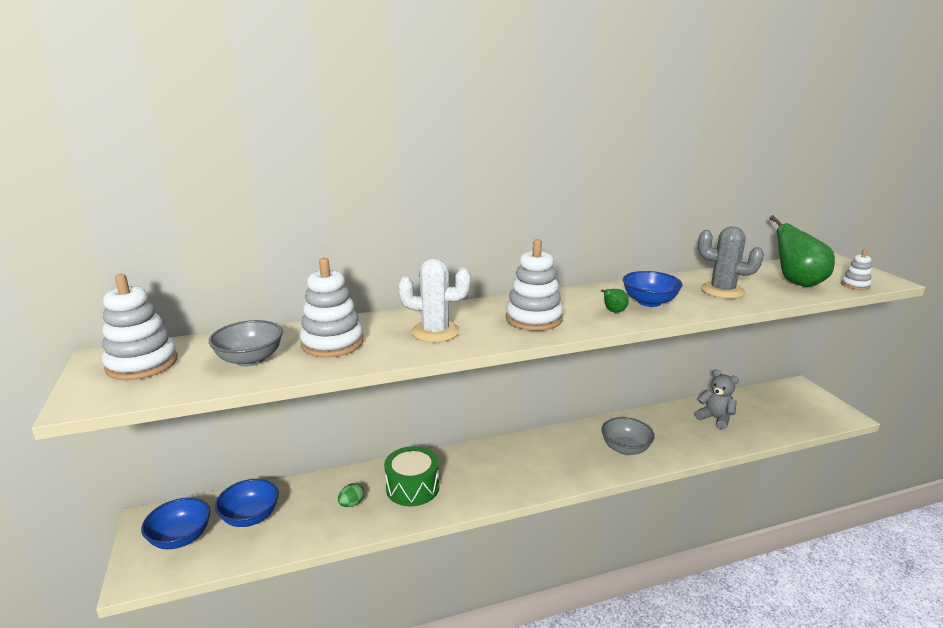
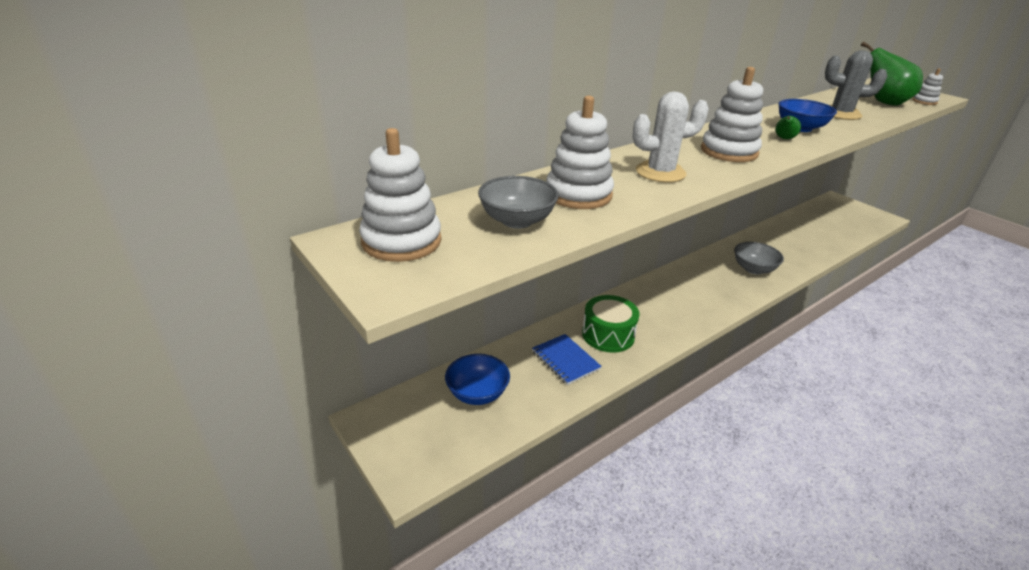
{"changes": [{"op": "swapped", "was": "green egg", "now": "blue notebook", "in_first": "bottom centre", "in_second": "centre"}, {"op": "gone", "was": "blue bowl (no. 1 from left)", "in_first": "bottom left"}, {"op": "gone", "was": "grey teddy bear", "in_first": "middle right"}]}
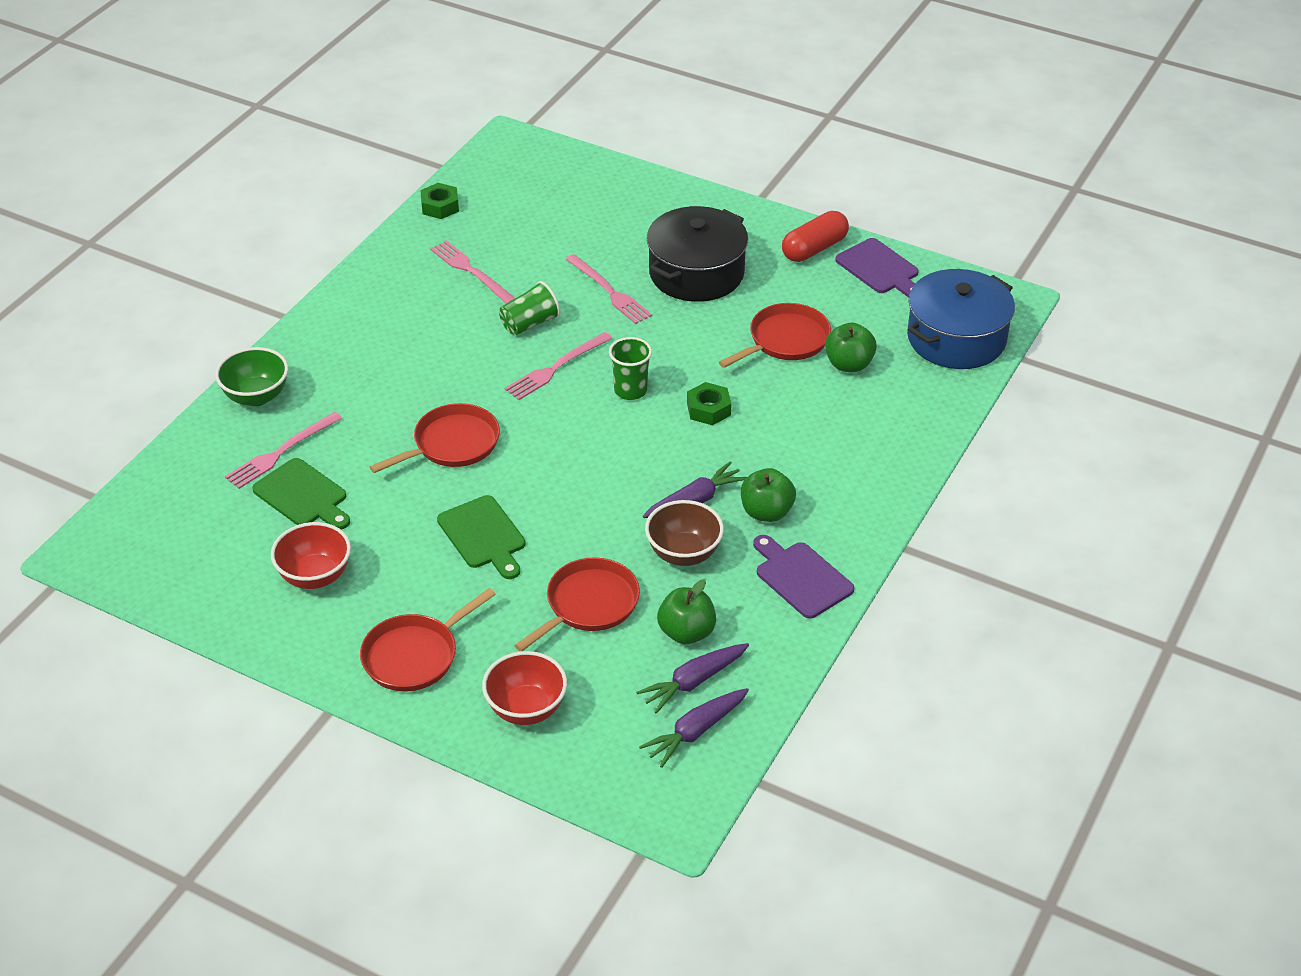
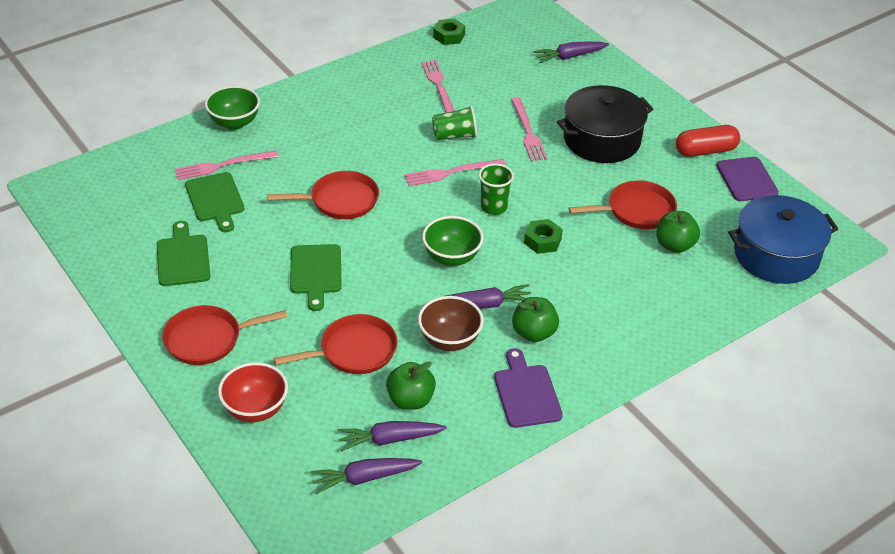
{"changes": [{"op": "swapped", "was": "red bowl (no. 1 from left)", "now": "green cutting board (no. 1 from left)", "in_first": "middle left", "in_second": "middle left"}, {"op": "new", "now": "green bowl (no. 2 from left)", "in_second": "centre"}, {"op": "new", "now": "purple carrot (no. 4 from left)", "in_second": "top centre"}]}
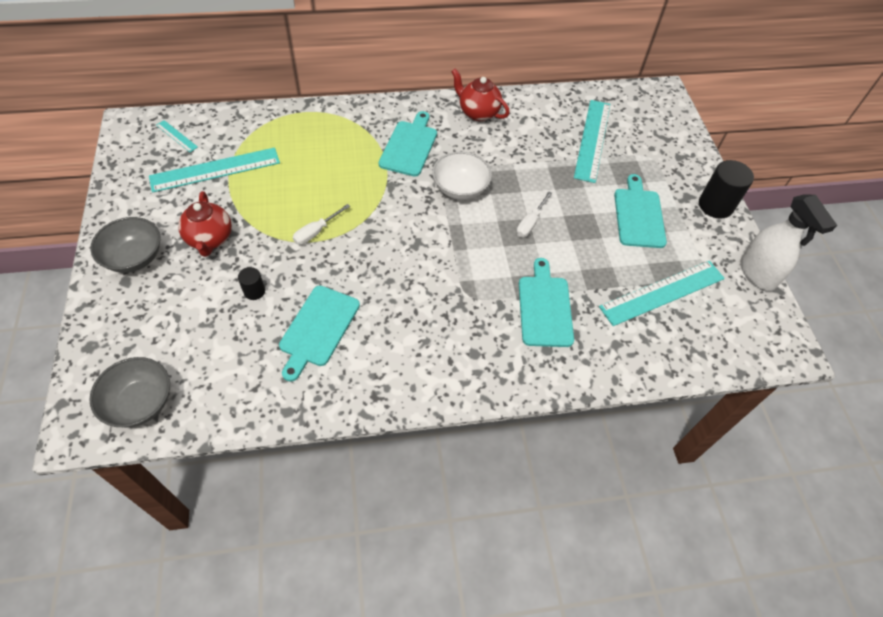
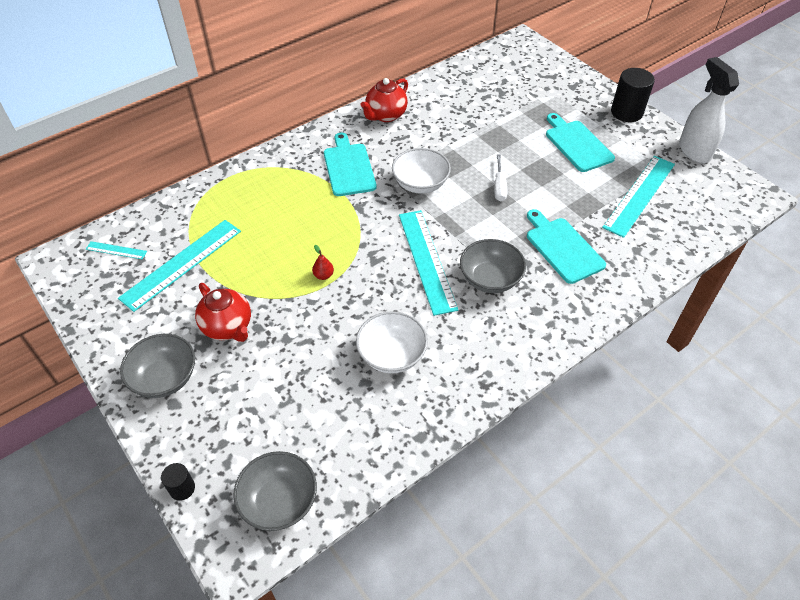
{"changes": [{"op": "shifted", "was": "black cylinder (no. 1 from left)", "in_first": "middle left", "in_second": "bottom left"}, {"op": "swapped", "was": "white screwdriver (no. 1 from left)", "now": "red pear", "in_first": "centre", "in_second": "centre"}, {"op": "swapped", "was": "turquoise cutting board (no. 1 from left)", "now": "white bowl (no. 1 from left)", "in_first": "centre", "in_second": "centre"}, {"op": "rotated", "was": "red teapot (no. 2 from left)", "in_first": "top centre", "in_second": "top centre", "clockwise": -60}, {"op": "shifted", "was": "turquoise ruler (no. 3 from left)", "in_first": "top right", "in_second": "centre"}, {"op": "new", "now": "grey bowl (no. 3 from left)", "in_second": "centre"}, {"op": "rotated", "was": "white spray bottle", "in_first": "middle right", "in_second": "top right", "clockwise": -150}]}
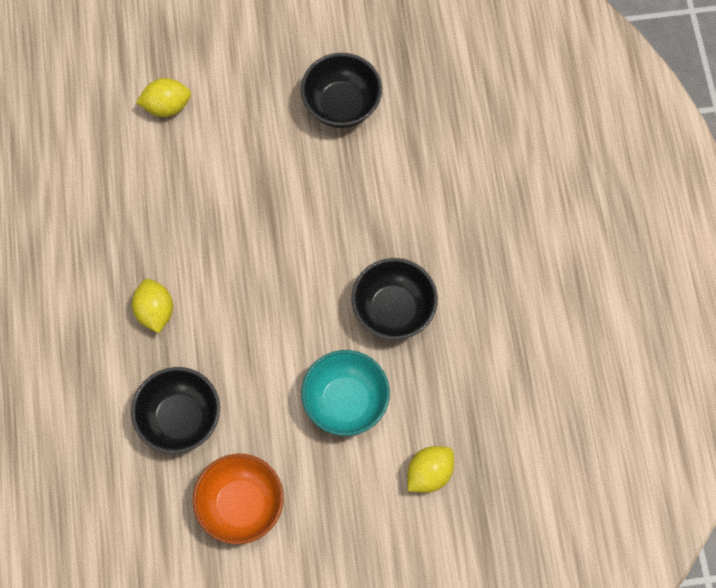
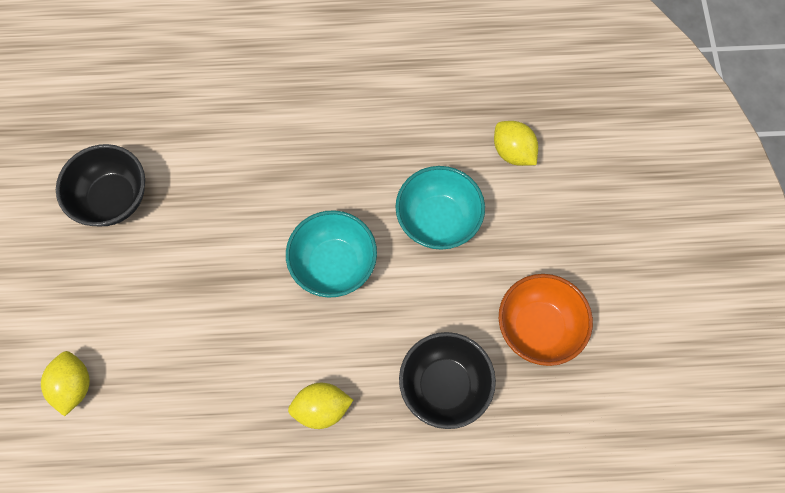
{"changes": [{"op": "new", "now": "turquoise bowl (no. 1 from left)", "in_second": "centre"}, {"op": "gone", "was": "black bowl (no. 3 from left)", "in_first": "centre"}]}
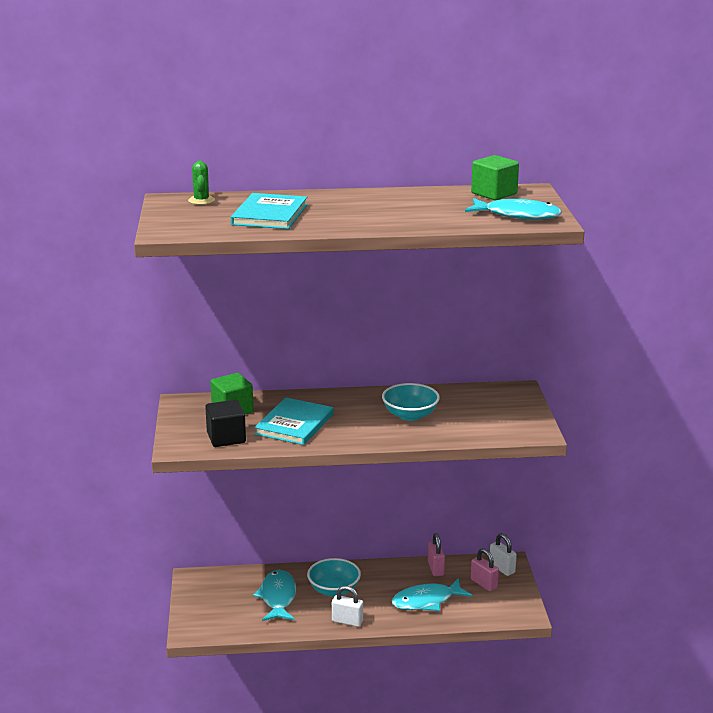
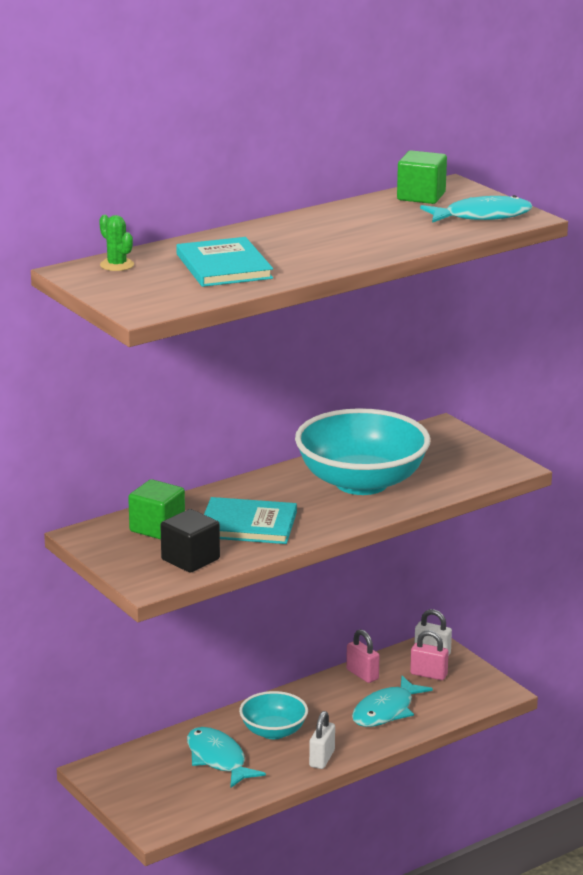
{"changes": [{"op": "rotated", "was": "turquoise book (no. 2 from left)", "in_first": "centre", "in_second": "centre", "clockwise": -75}, {"op": "scaled", "was": "turquoise bowl (no. 2 from left)", "in_first": "centre", "in_second": "centre", "ratio": 1.88}, {"op": "rotated", "was": "white padlock (no. 1 from left)", "in_first": "bottom centre", "in_second": "bottom centre", "clockwise": -60}]}
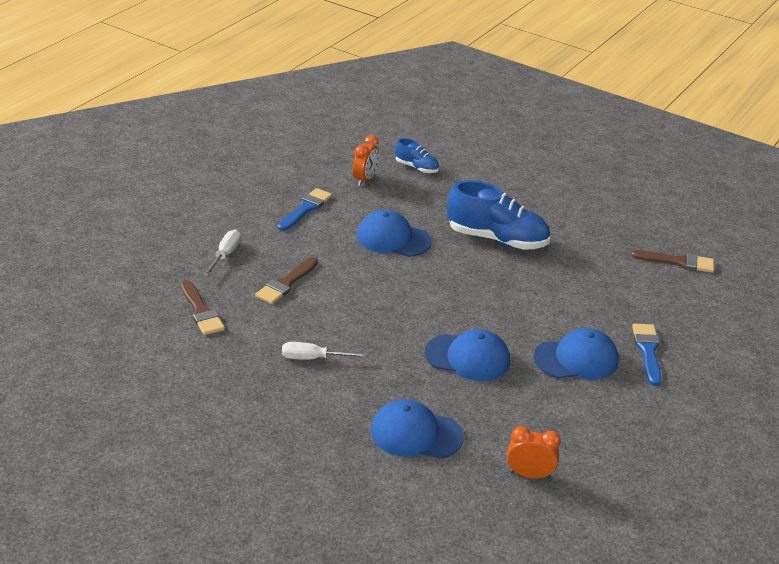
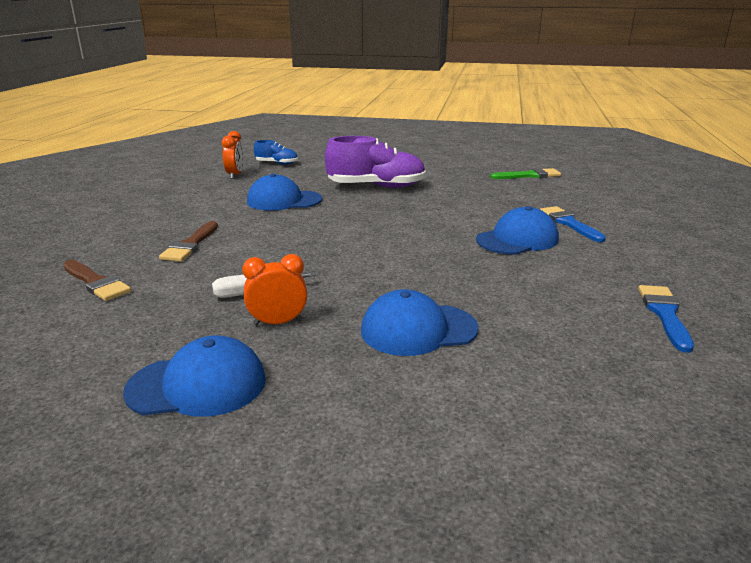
{"changes": [{"op": "shifted", "was": "blue cap (no. 3 from left in the first image)", "now": "blue cap (no. 1 from left)", "in_first": "centre", "in_second": "bottom left"}, {"op": "shifted", "was": "orange clock (no. 2 from left)", "in_first": "bottom right", "in_second": "centre"}, {"op": "repainted", "was": "blue shoe (no. 2 from left)", "now": "purple shoe", "in_first": "centre", "in_second": "top centre"}, {"op": "repainted", "was": "brown brush (no. 3 from left)", "now": "green brush", "in_first": "middle right", "in_second": "top right"}, {"op": "shifted", "was": "blue brush (no. 1 from left in the first image)", "now": "blue brush (no. 2 from left)", "in_first": "centre", "in_second": "middle right"}, {"op": "gone", "was": "white screwdriver (no. 1 from left)", "in_first": "middle left"}]}
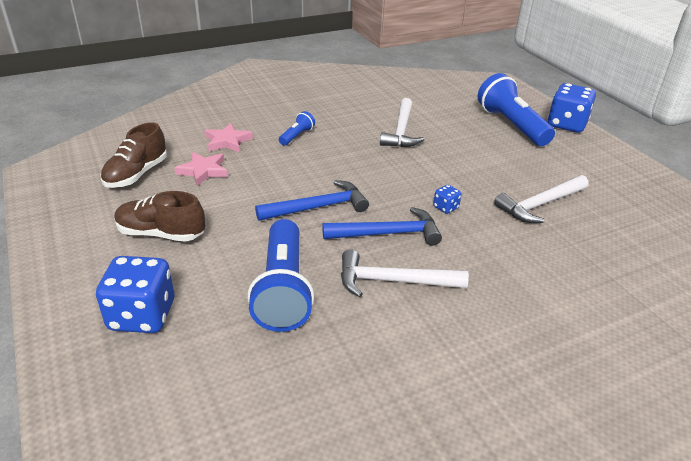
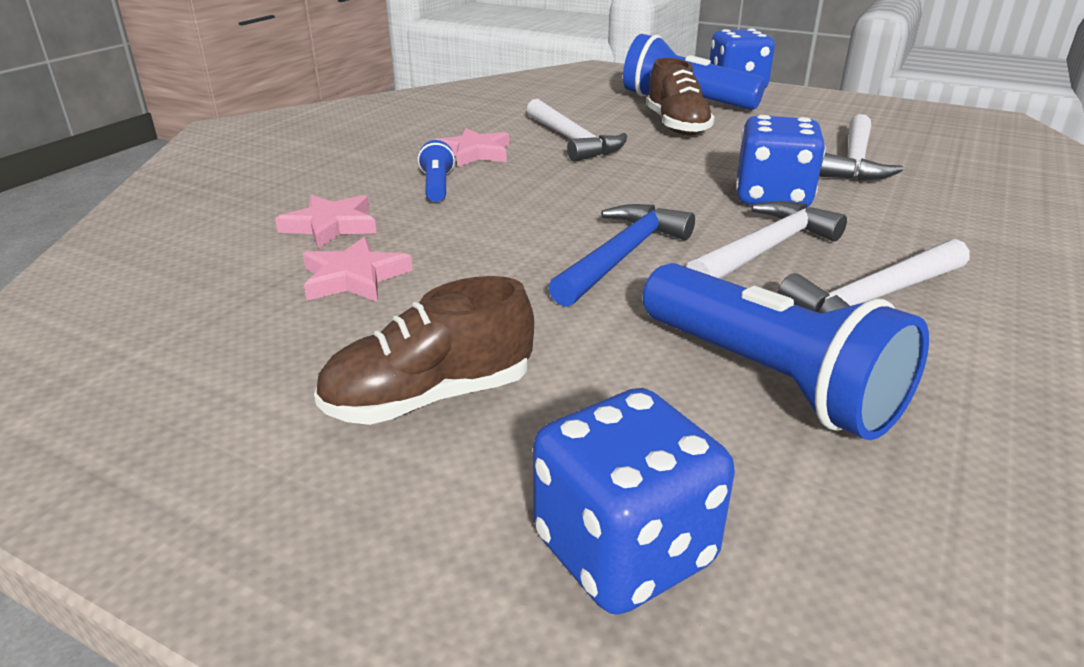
{"changes": [{"op": "new", "now": "pink star (no. 3 from left)", "in_second": "top centre"}, {"op": "shifted", "was": "brown shoe (no. 1 from left in the first image)", "now": "brown shoe (no. 2 from left)", "in_first": "middle left", "in_second": "top centre"}, {"op": "repainted", "was": "blue hammer (no. 2 from left)", "now": "white hammer (no. 2 from left)", "in_first": "centre", "in_second": "middle right"}, {"op": "scaled", "was": "blue dice (no. 2 from left in the first image)", "in_first": "centre", "in_second": "top right", "ratio": 2.19}]}
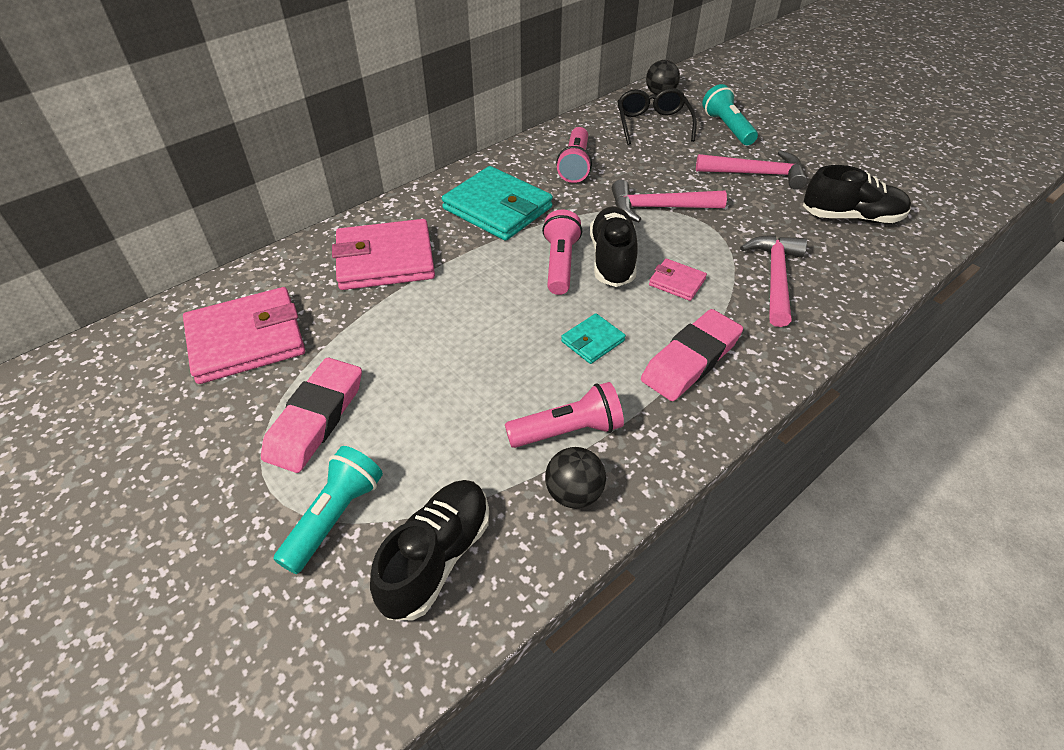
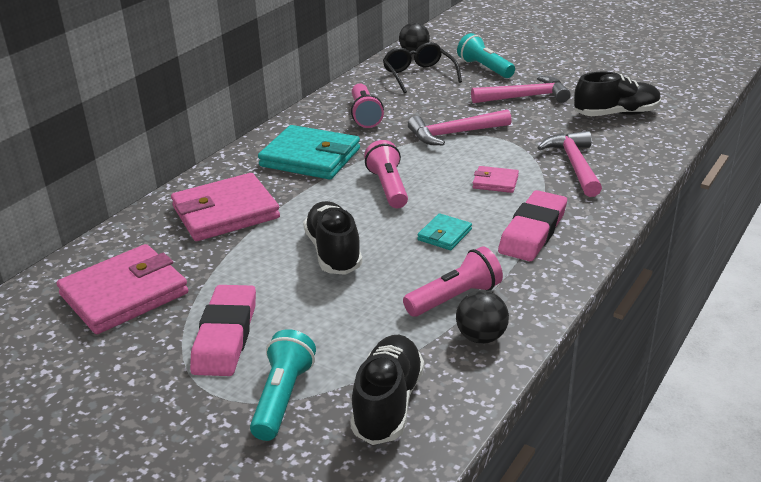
{"changes": [{"op": "shifted", "was": "black shoe (no. 2 from left in the first image)", "now": "black shoe (no. 1 from left)", "in_first": "top centre", "in_second": "centre"}]}
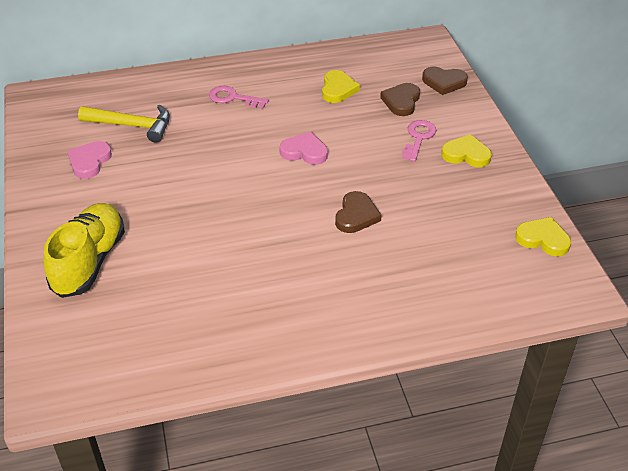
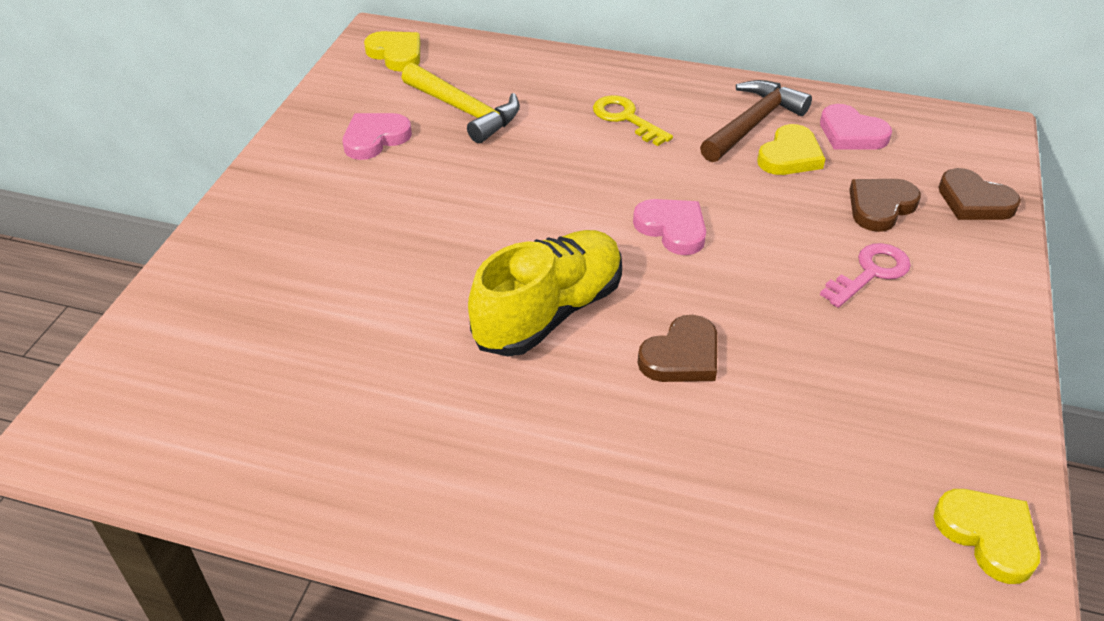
{"changes": [{"op": "shifted", "was": "yellow heart (no. 2 from left in the first image)", "now": "yellow heart (no. 1 from left)", "in_first": "top right", "in_second": "top centre"}, {"op": "shifted", "was": "yellow shoe", "in_first": "middle left", "in_second": "centre"}, {"op": "repainted", "was": "pink key (no. 1 from left)", "now": "yellow key", "in_first": "top centre", "in_second": "top centre"}, {"op": "new", "now": "brown hammer", "in_second": "top right"}, {"op": "new", "now": "pink heart (no. 3 from left)", "in_second": "top right"}]}
